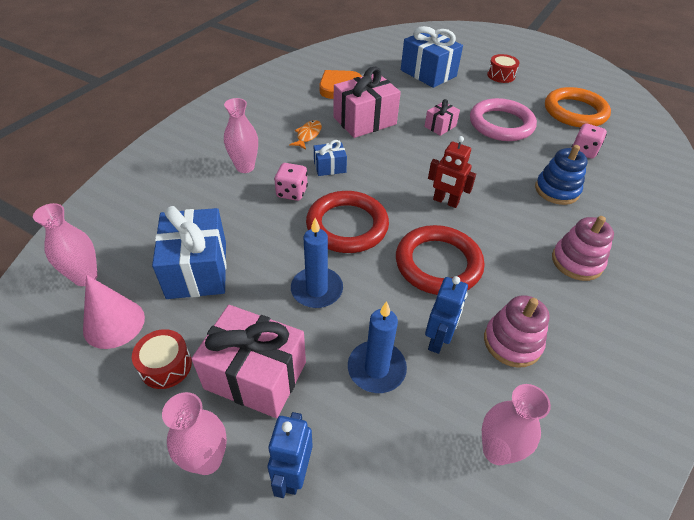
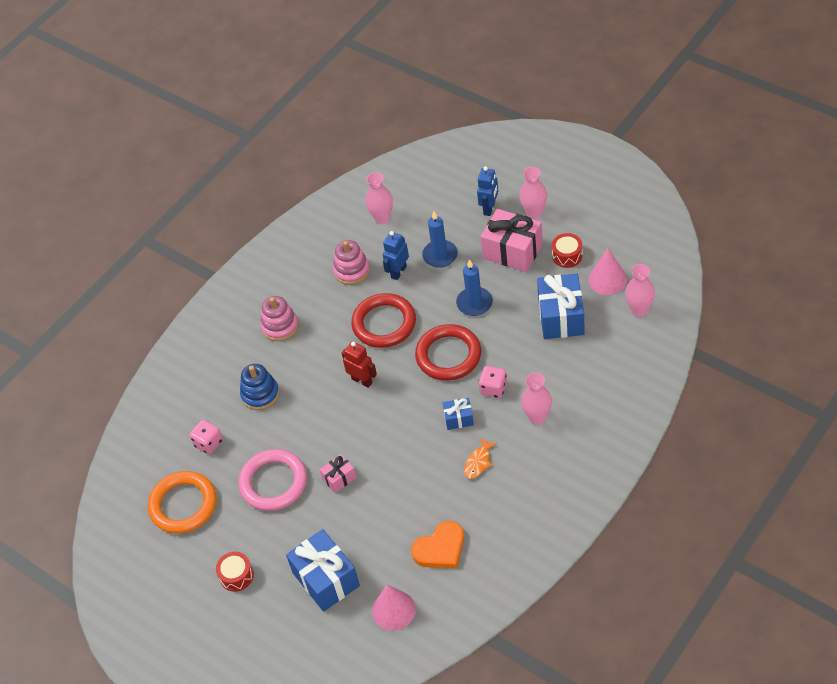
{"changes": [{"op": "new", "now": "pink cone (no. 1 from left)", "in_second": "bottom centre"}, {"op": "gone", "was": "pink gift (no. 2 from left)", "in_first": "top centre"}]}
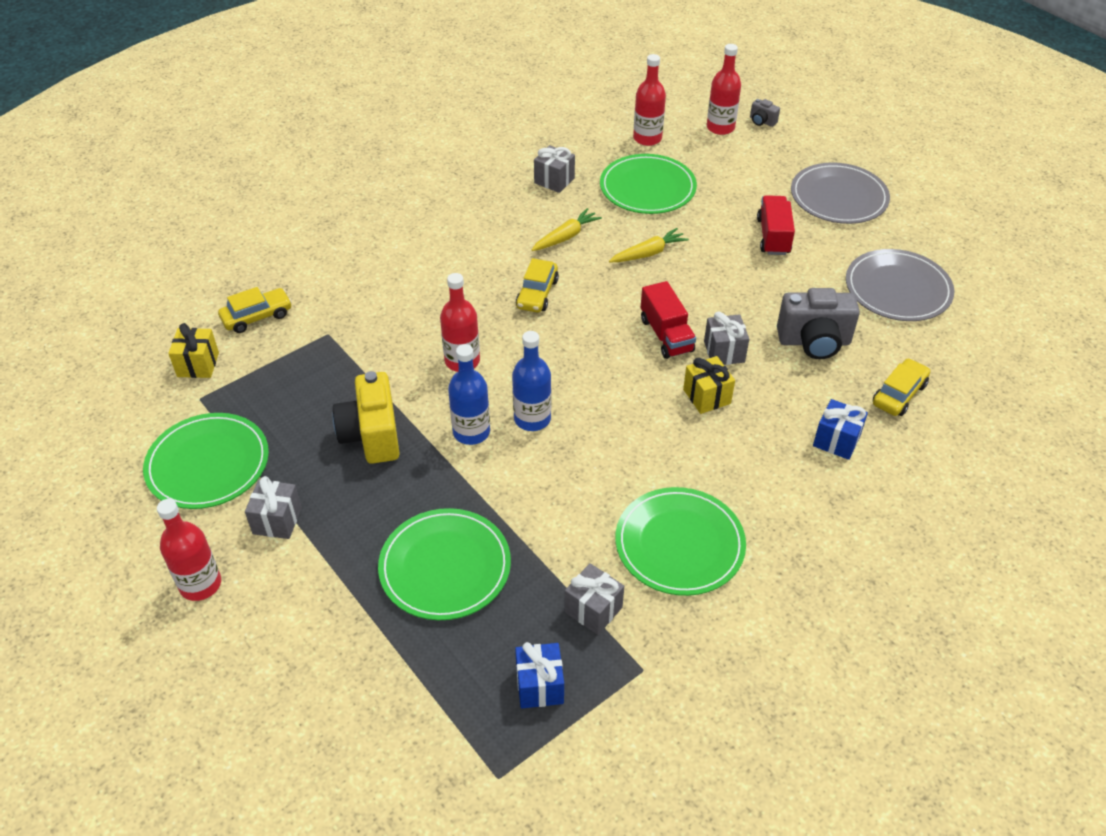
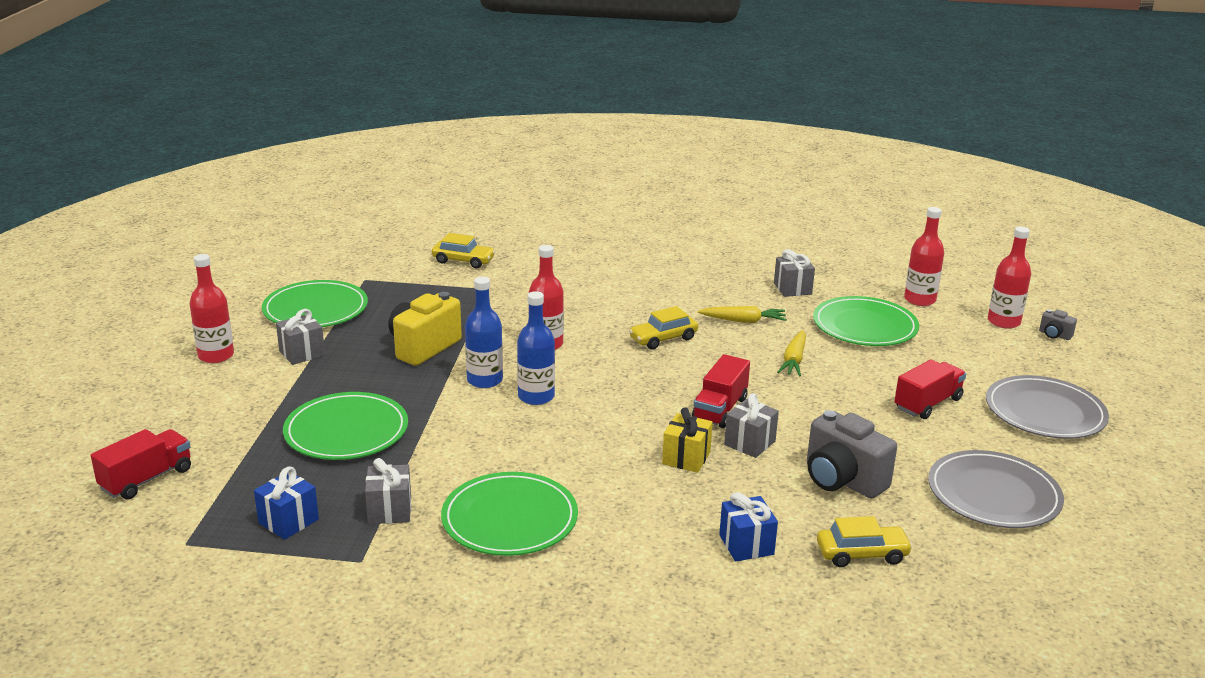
{"changes": [{"op": "new", "now": "red truck (no. 1 from left)", "in_second": "bottom left"}, {"op": "rotated", "was": "yellow carrot (no. 2 from left)", "in_first": "top centre", "in_second": "centre", "clockwise": 90}, {"op": "rotated", "was": "grey camera (no. 1 from left in the first image)", "in_first": "top right", "in_second": "middle right", "clockwise": -45}, {"op": "gone", "was": "yellow gift (no. 1 from left)", "in_first": "middle left"}]}
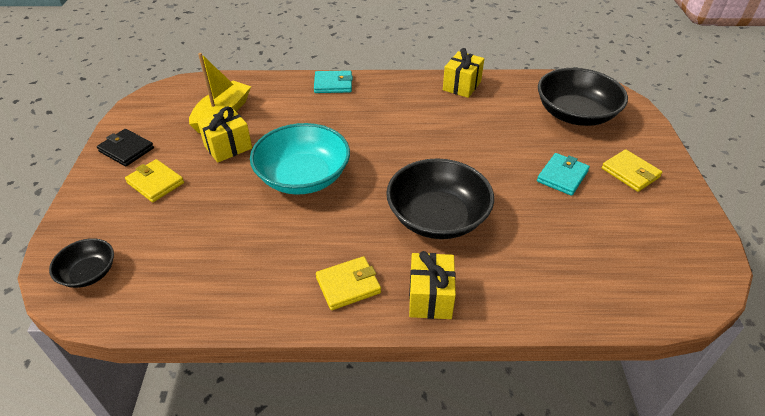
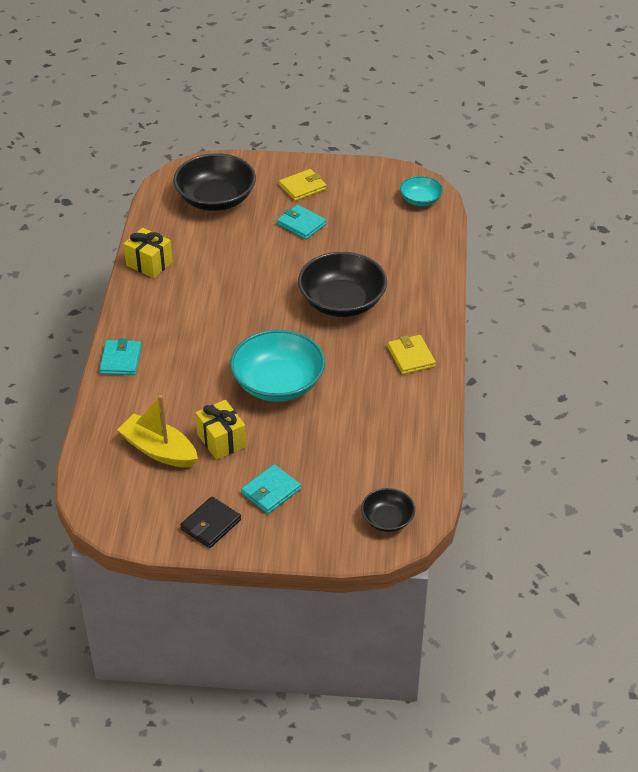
{"changes": [{"op": "repainted", "was": "yellow wallet (no. 1 from left)", "now": "turquoise wallet (no. 2 from left)", "in_first": "middle left", "in_second": "centre"}, {"op": "new", "now": "turquoise bowl (no. 2 from left)", "in_second": "top centre"}, {"op": "gone", "was": "yellow gift (no. 2 from left)", "in_first": "bottom centre"}]}
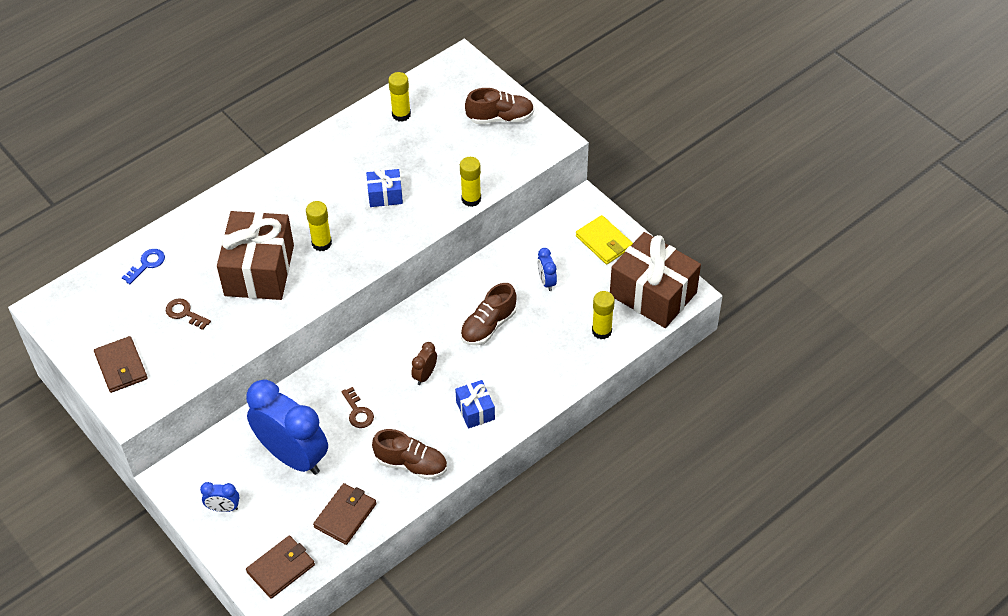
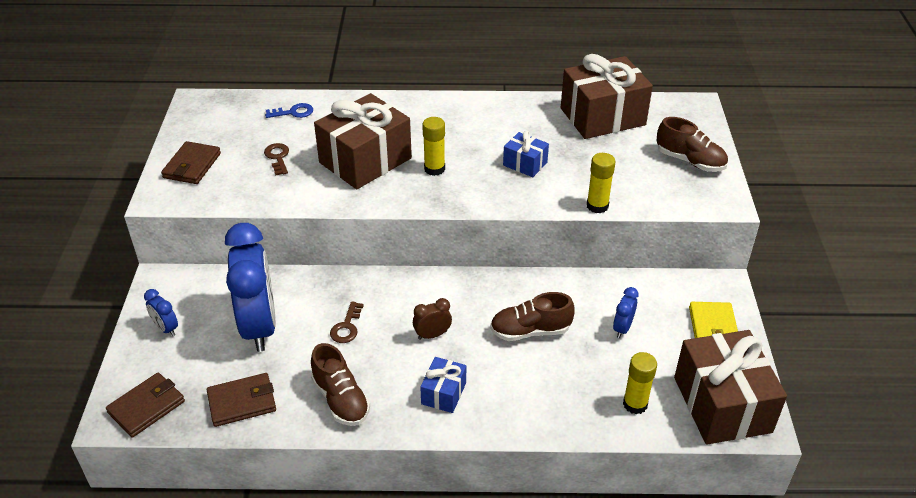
{"changes": [{"op": "rotated", "was": "brown wallet (no. 2 from left in the first image)", "in_first": "bottom left", "in_second": "bottom left", "clockwise": -45}, {"op": "swapped", "was": "yellow glue stick (no. 2 from left)", "now": "brown gift (no. 2 from left)", "in_first": "top centre", "in_second": "top centre"}]}
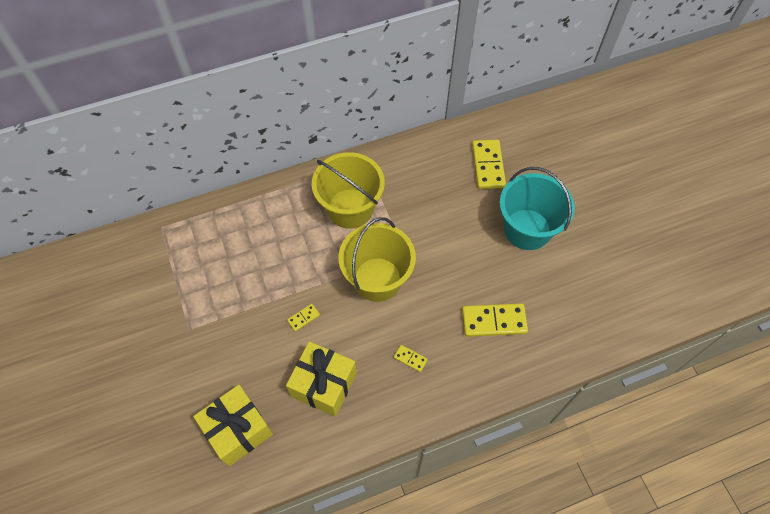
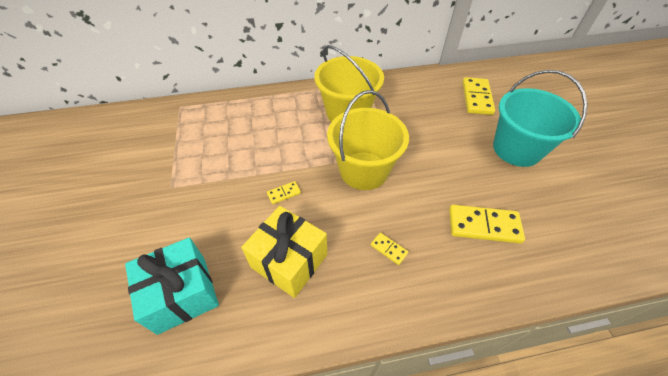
{"changes": [{"op": "repainted", "was": "yellow gift (no. 1 from left)", "now": "turquoise gift", "in_first": "bottom left", "in_second": "bottom left"}]}
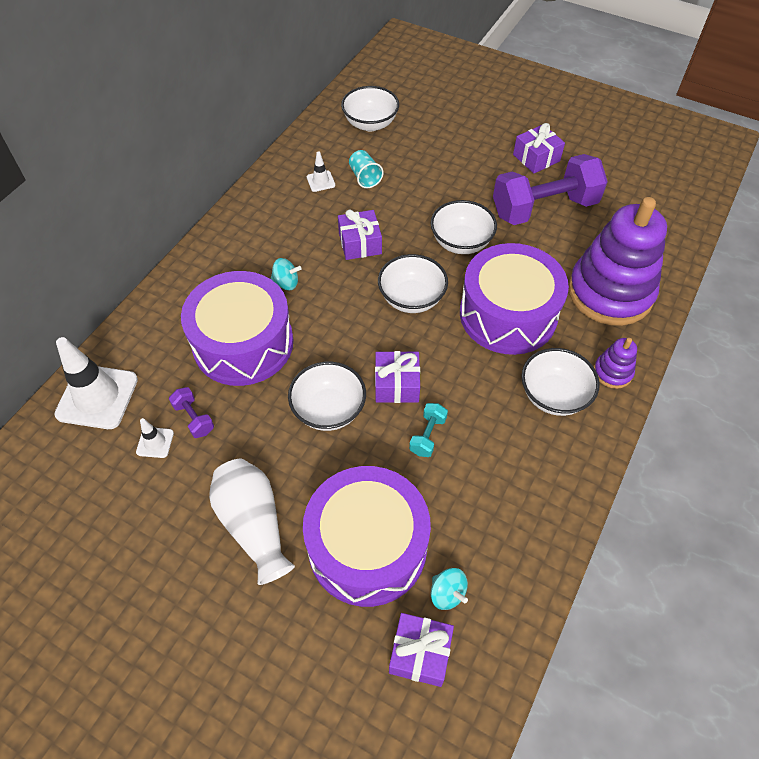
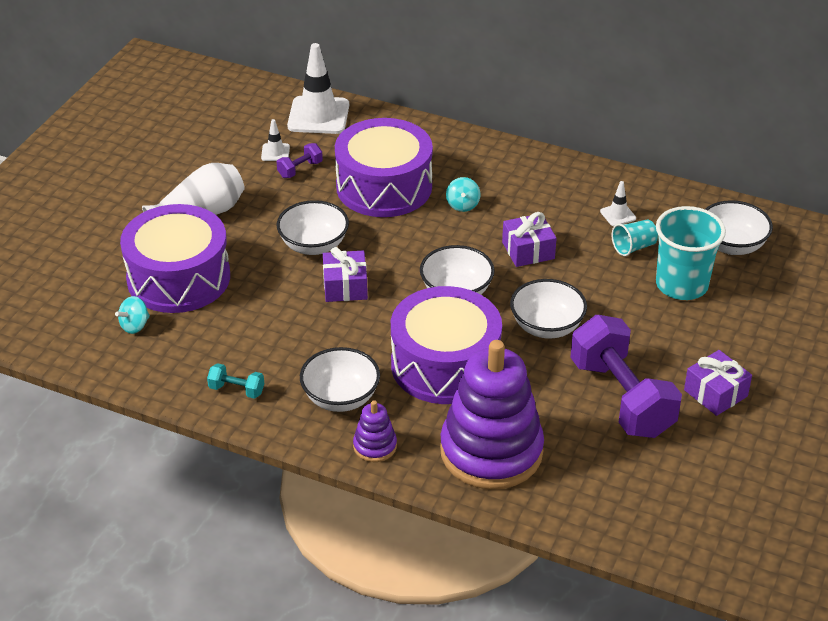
{"changes": [{"op": "shifted", "was": "turquoise dumbbell", "in_first": "centre", "in_second": "middle left"}, {"op": "new", "now": "turquoise cup (no. 2 from left)", "in_second": "middle right"}, {"op": "gone", "was": "purple gift (no. 3 from left)", "in_first": "bottom centre"}]}
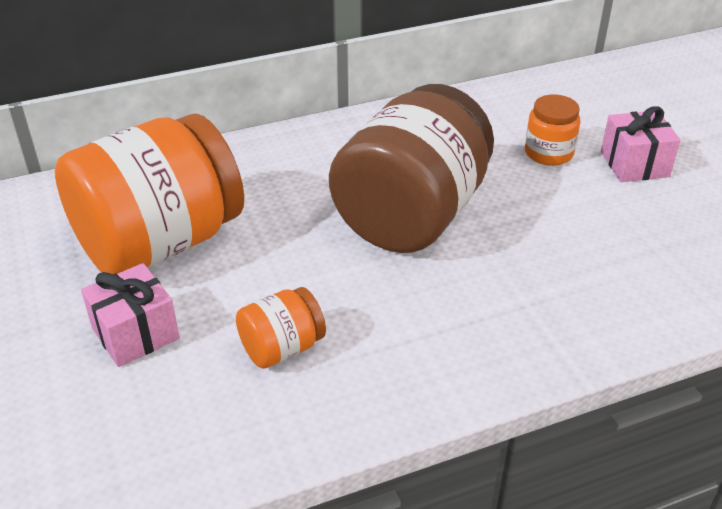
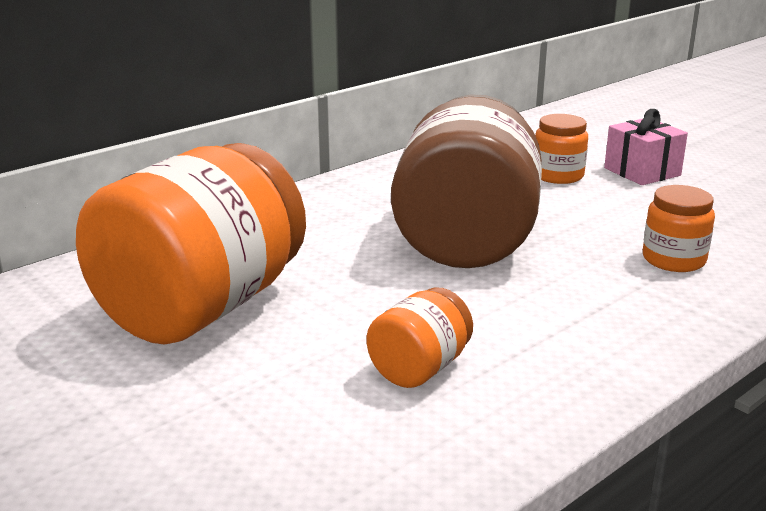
{"changes": [{"op": "new", "now": "orange jar (no. 4 from left)", "in_second": "middle right"}, {"op": "gone", "was": "pink gift (no. 1 from left)", "in_first": "middle left"}]}
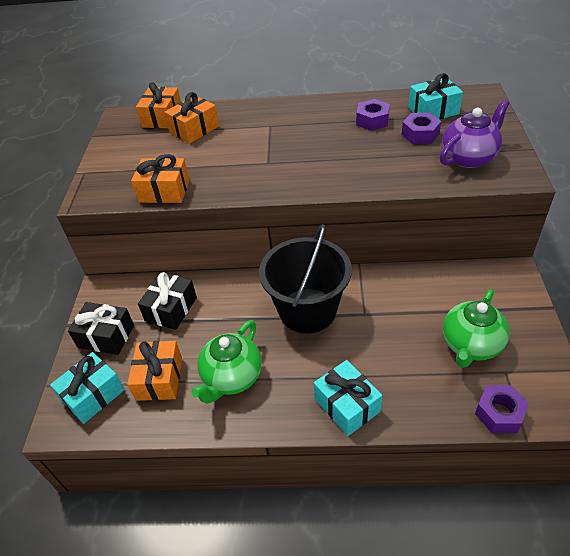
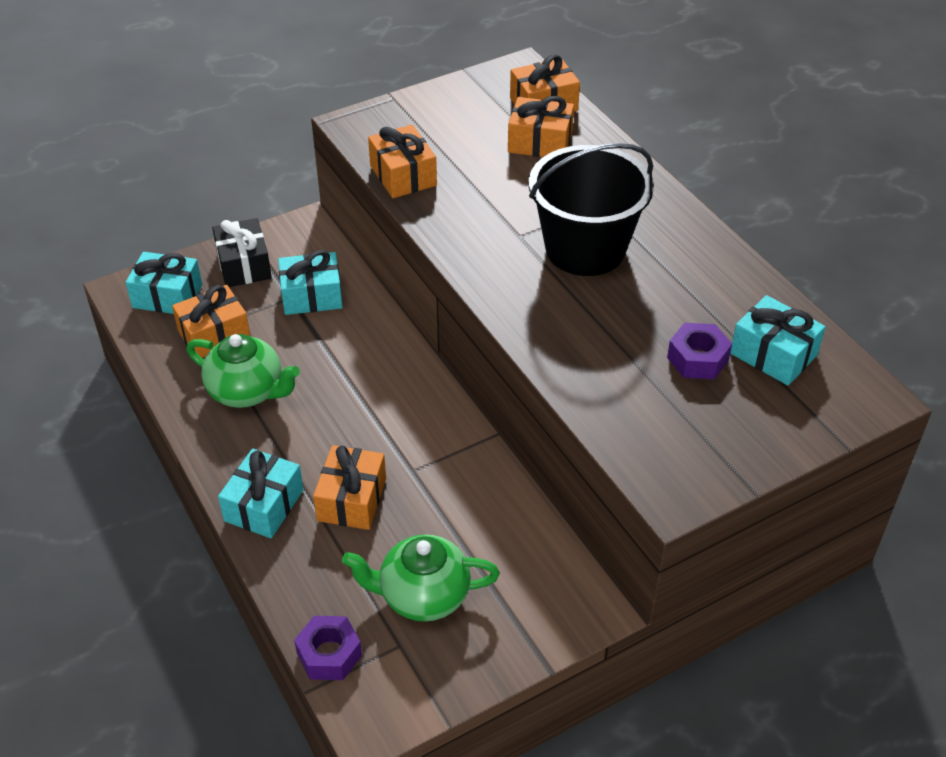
{"changes": [{"op": "rotated", "was": "green teapot (no. 1 from left)", "in_first": "centre", "in_second": "middle left", "clockwise": -150}, {"op": "repainted", "was": "black gift (no. 2 from left)", "now": "turquoise gift (no. 3 from left)", "in_first": "middle left", "in_second": "middle left"}, {"op": "new", "now": "orange gift (no. 2 from left)", "in_second": "centre"}, {"op": "shifted", "was": "black bucket", "in_first": "centre", "in_second": "top centre"}, {"op": "gone", "was": "purple nut (no. 1 from left)", "in_first": "top centre"}, {"op": "gone", "was": "purple teapot", "in_first": "top right"}]}
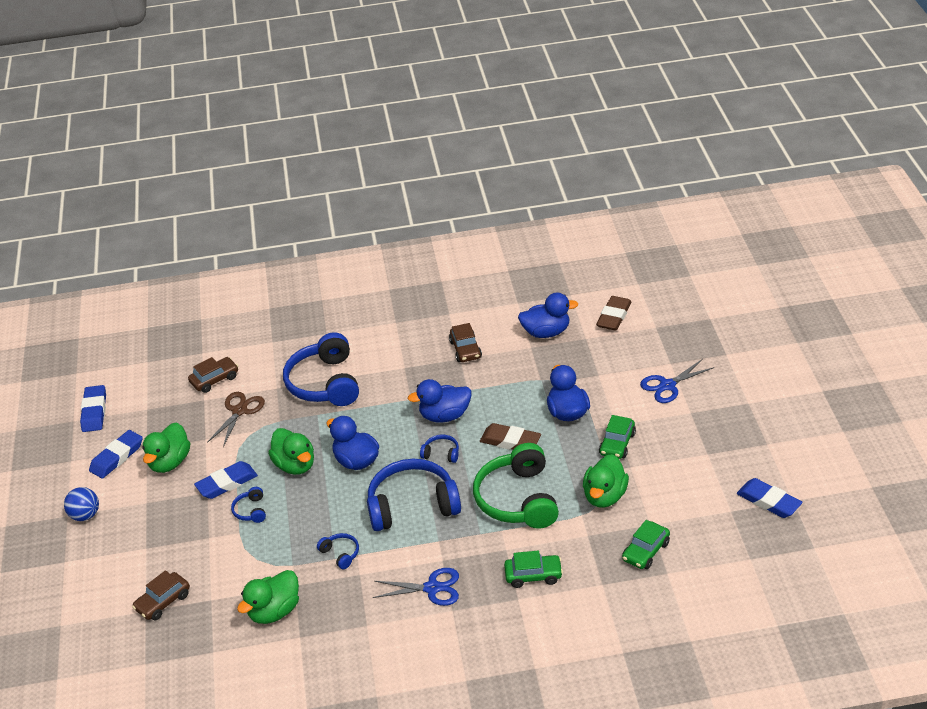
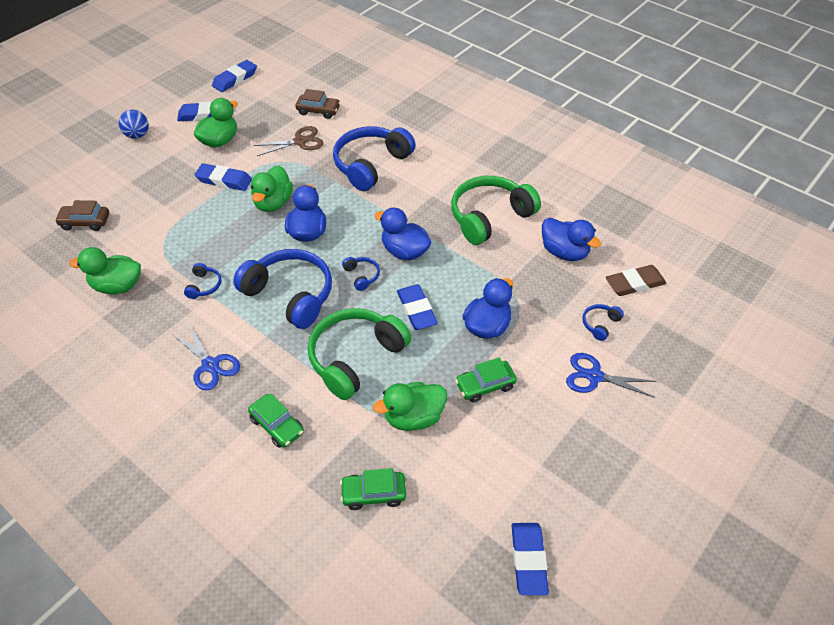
{"changes": [{"op": "rotated", "was": "green duck (no. 1 from left in the first image)", "in_first": "middle left", "in_second": "top left", "clockwise": 150}, {"op": "repainted", "was": "brown eraser (no. 1 from left)", "now": "blue eraser (no. 4 from left)", "in_first": "centre", "in_second": "centre"}, {"op": "swapped", "was": "brown car (no. 3 from left)", "now": "green headphones (no. 2 from left)", "in_first": "centre", "in_second": "centre"}, {"op": "shifted", "was": "blue headphones (no. 1 from left in the first image)", "now": "blue headphones (no. 5 from left)", "in_first": "bottom left", "in_second": "middle right"}]}
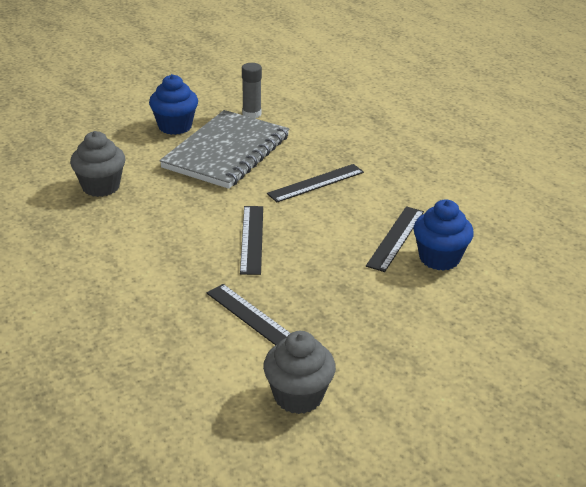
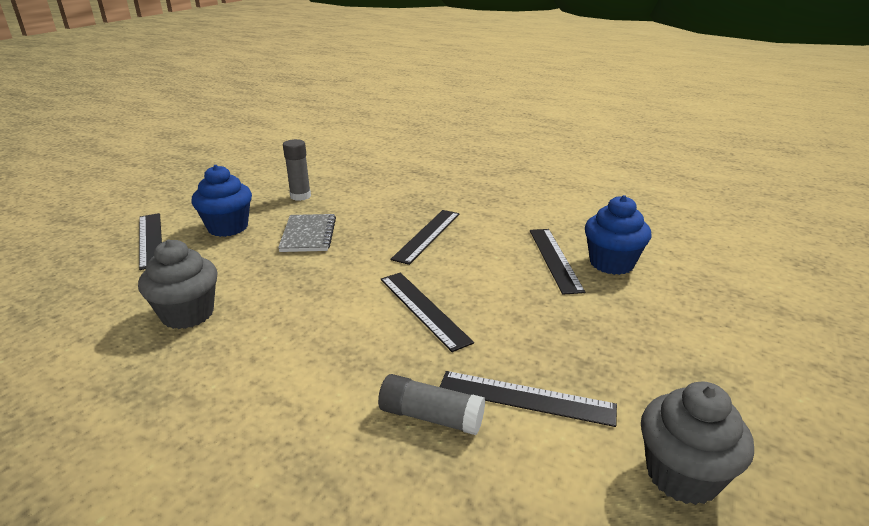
{"changes": [{"op": "new", "now": "black ruler (no. 1 from left)", "in_second": "middle left"}, {"op": "scaled", "was": "grey notebook", "in_first": "top centre", "in_second": "centre", "ratio": 0.51}, {"op": "new", "now": "grey glue stick (no. 2 from left)", "in_second": "bottom centre"}]}
